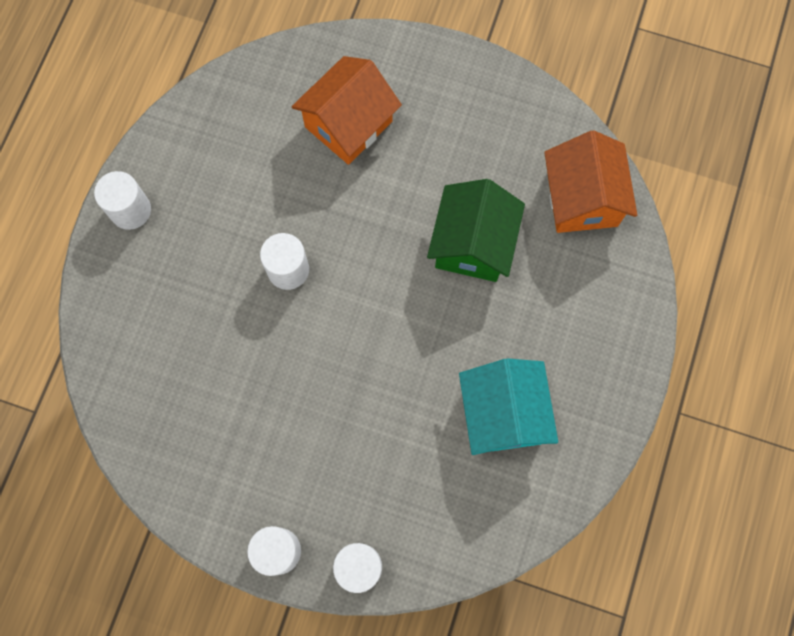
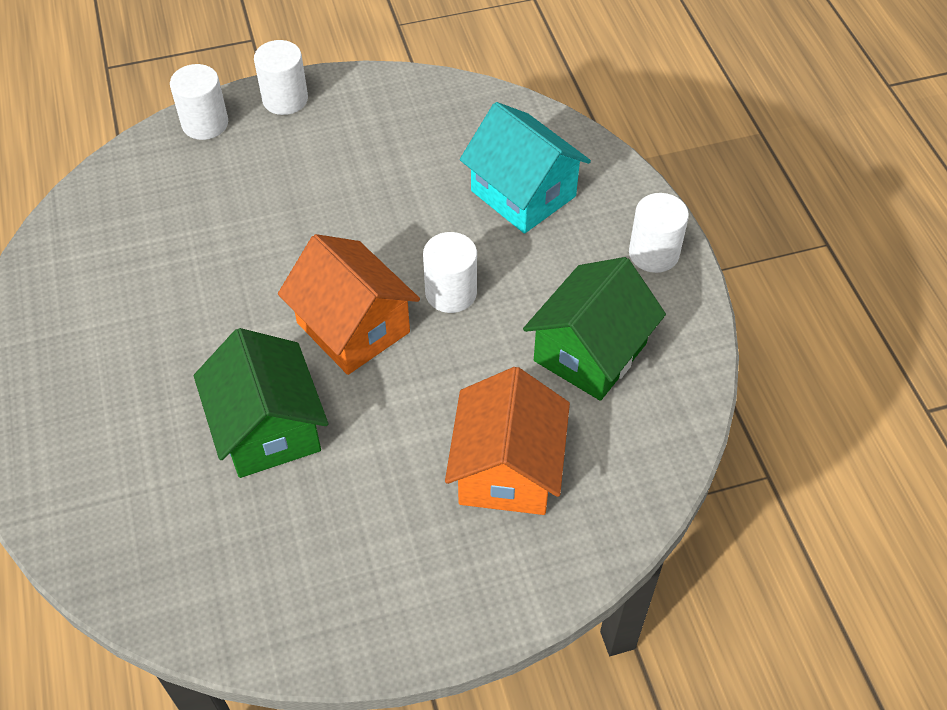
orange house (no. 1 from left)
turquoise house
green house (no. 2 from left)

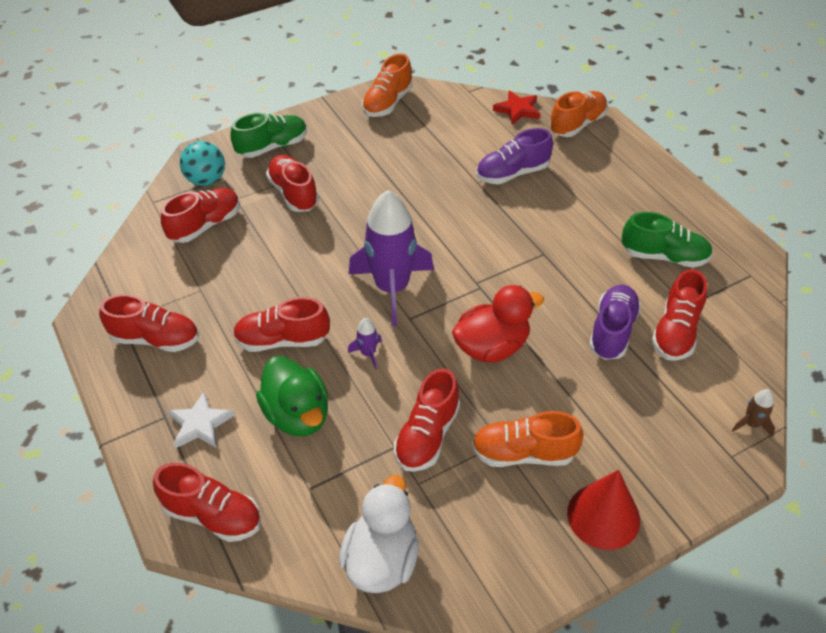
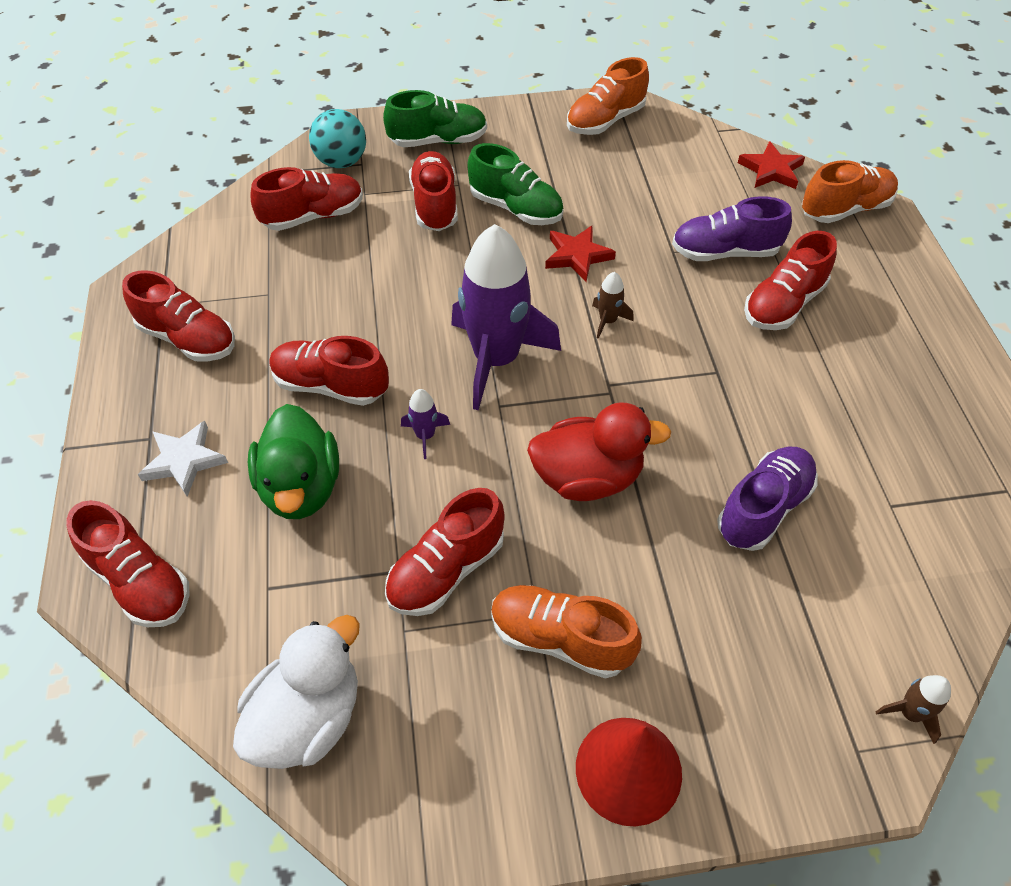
green shoe (no. 2 from left)
red star (no. 1 from left)
brown rocket (no. 1 from left)
red shoe (no. 7 from left)

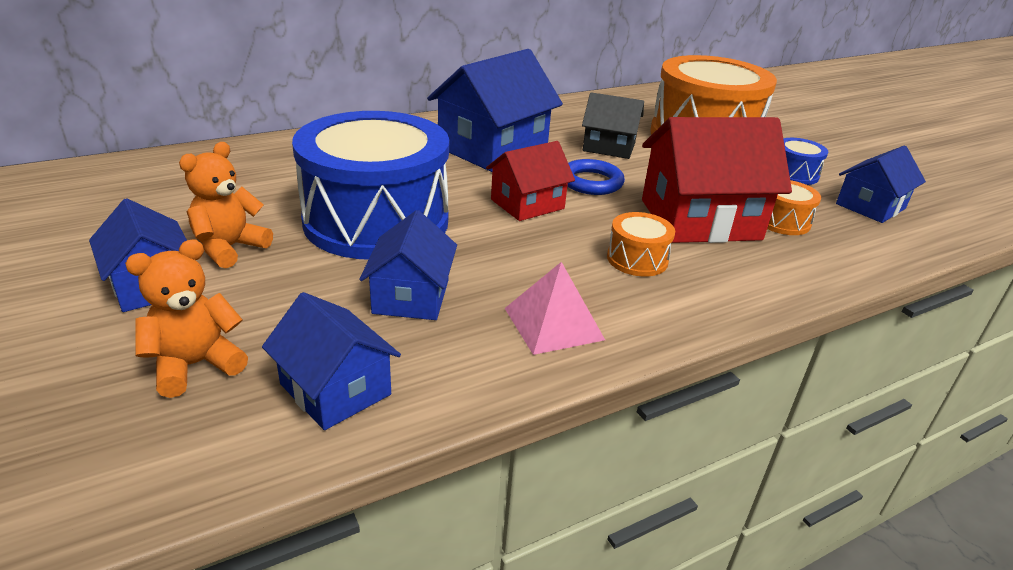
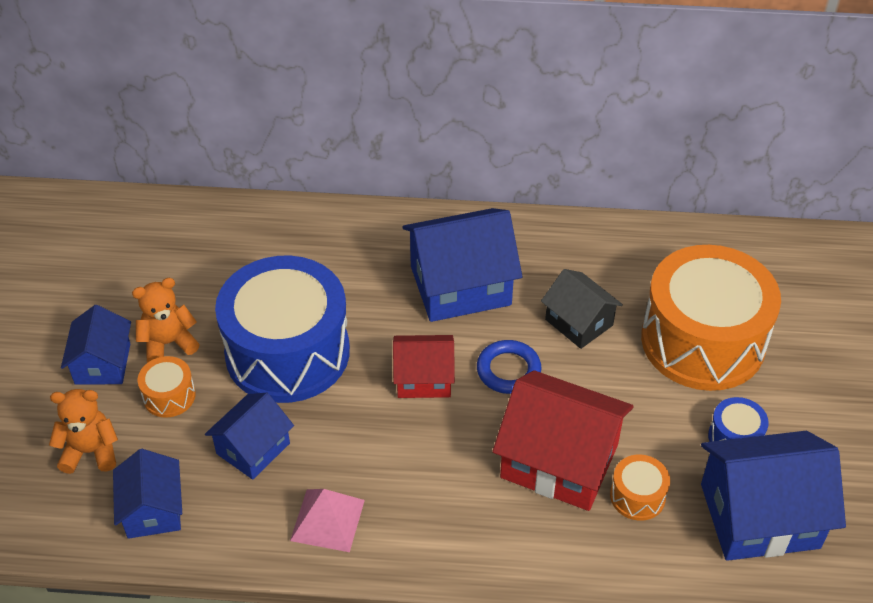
orange drum (no. 1 from left)
blue house (no. 5 from left)

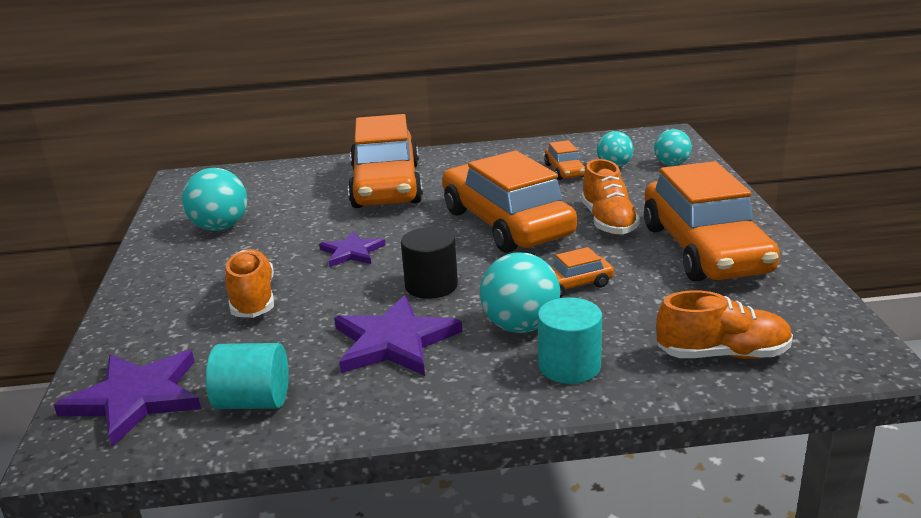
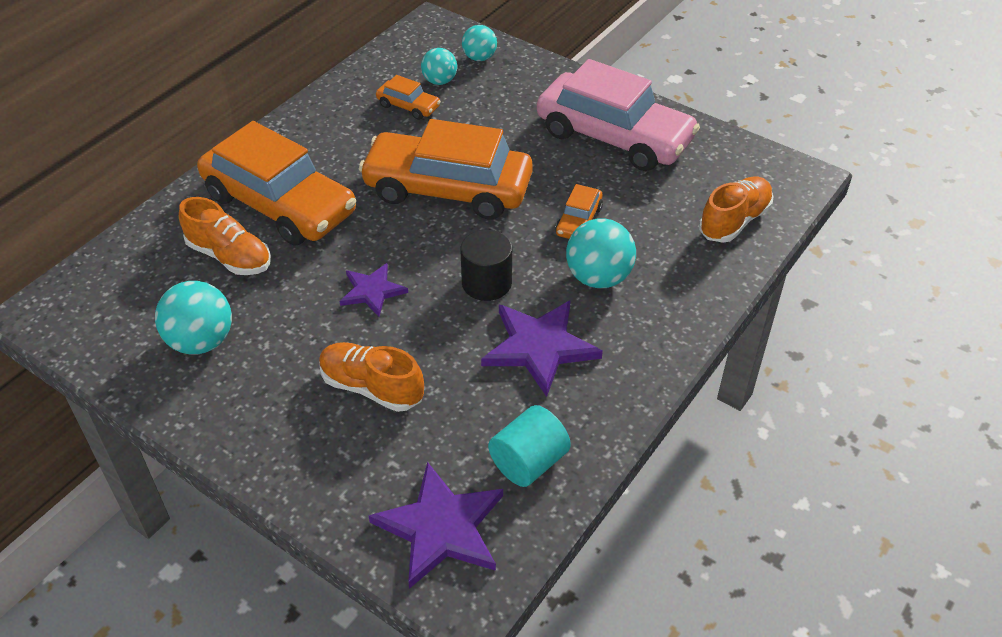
orange shoe (no. 1 from left)
pink car
turquoise cylinder (no. 2 from left in the first image)

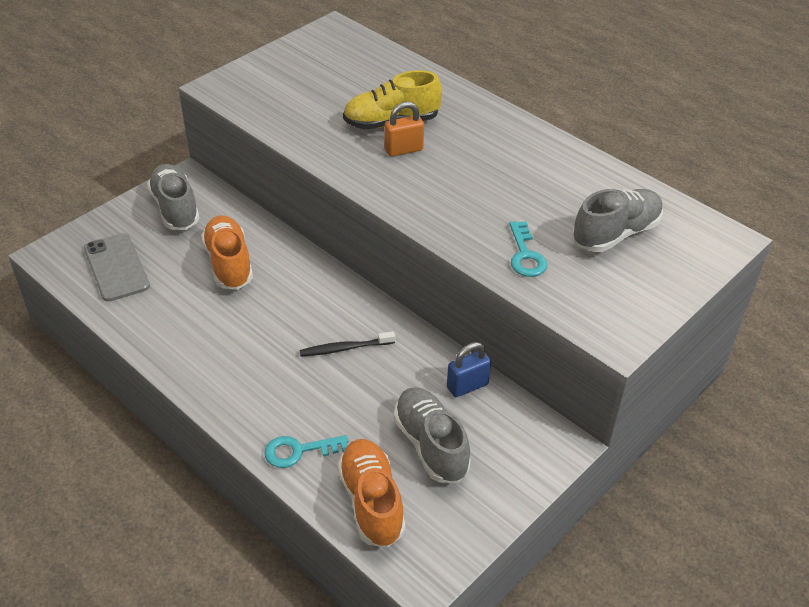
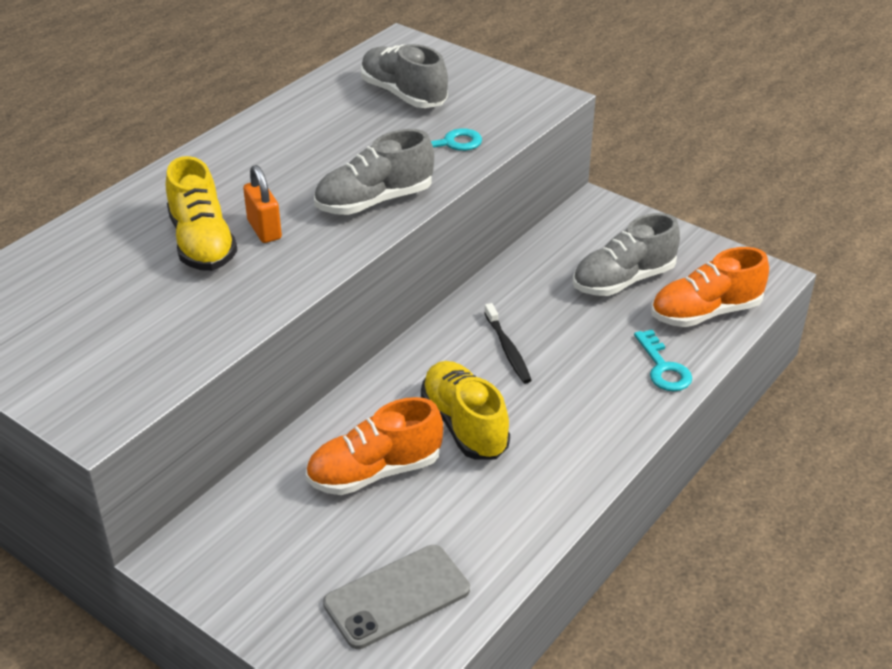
grey shoe (no. 1 from left)
yellow shoe (no. 2 from left)
blue padlock

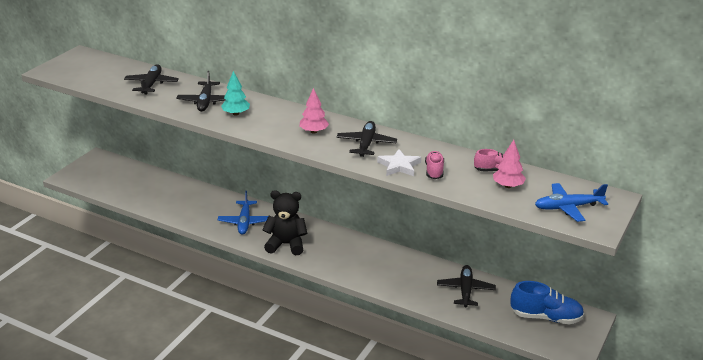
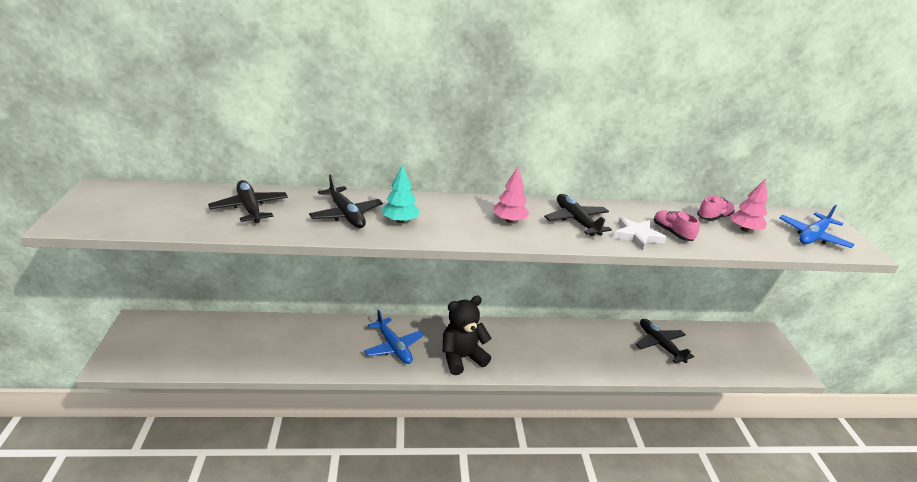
blue shoe

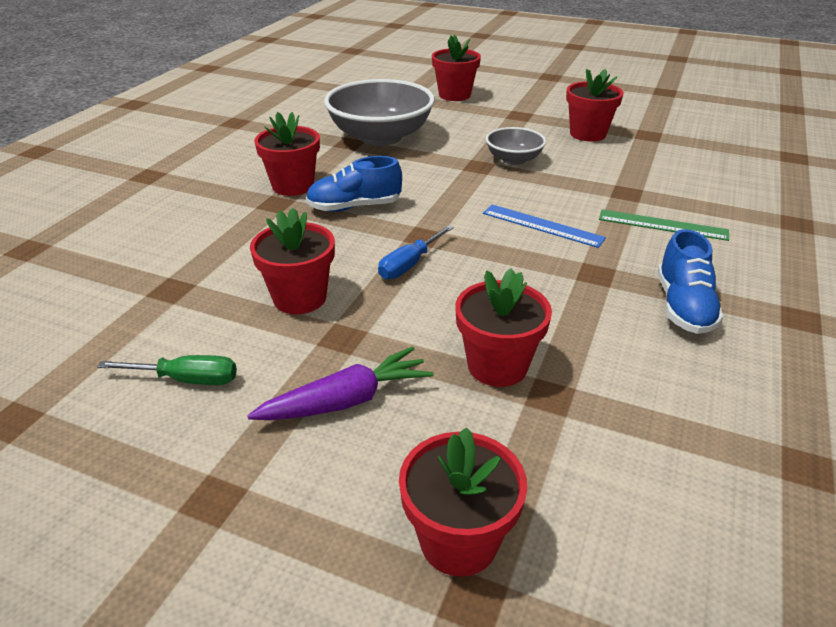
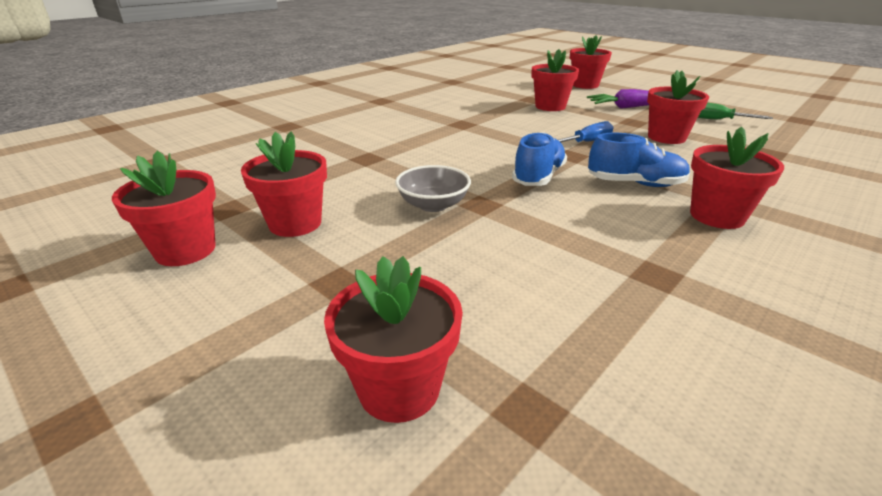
red flower pot (no. 1 from left)
blue shoe (no. 1 from left)
grey bowl (no. 1 from left in the first image)
blue ruler
green ruler

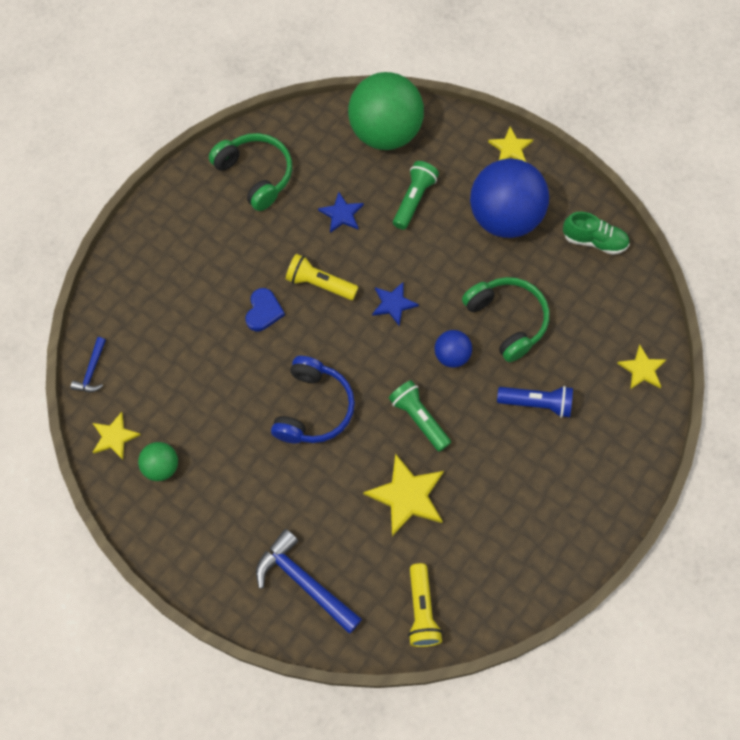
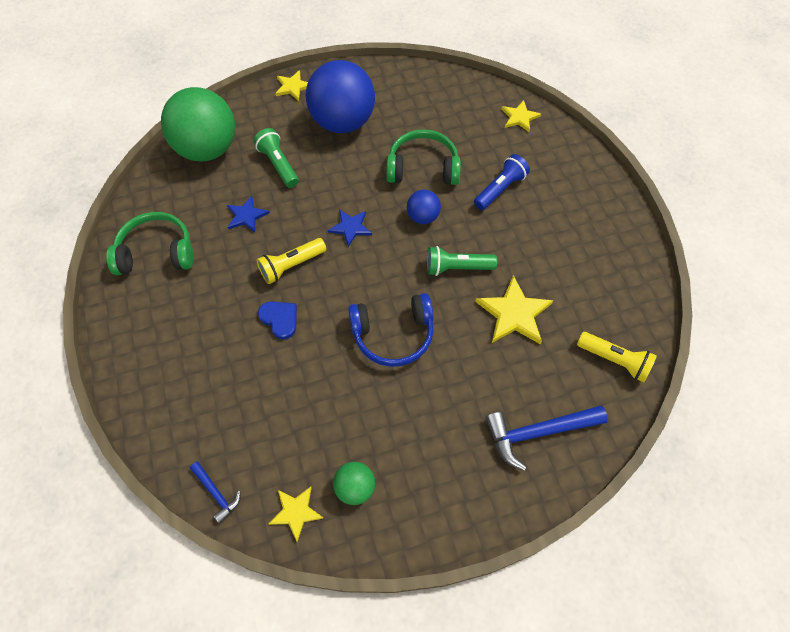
blue headphones
green shoe

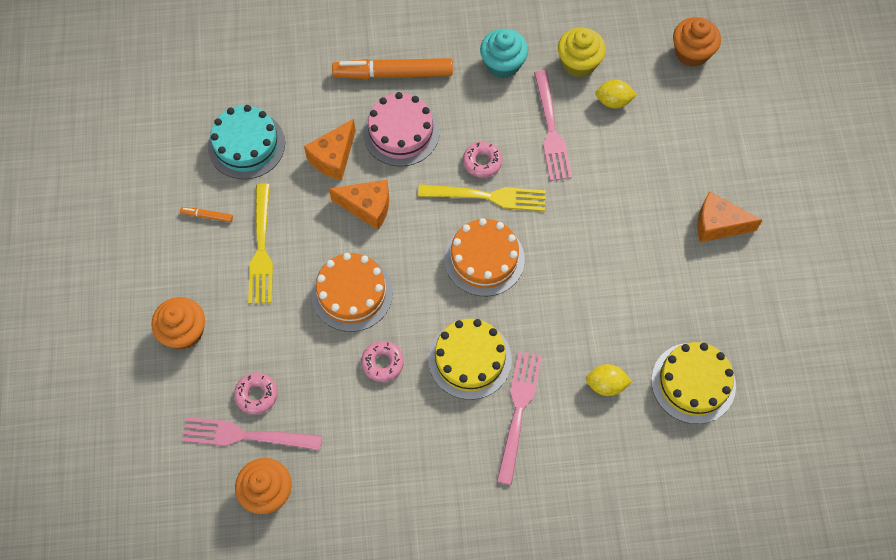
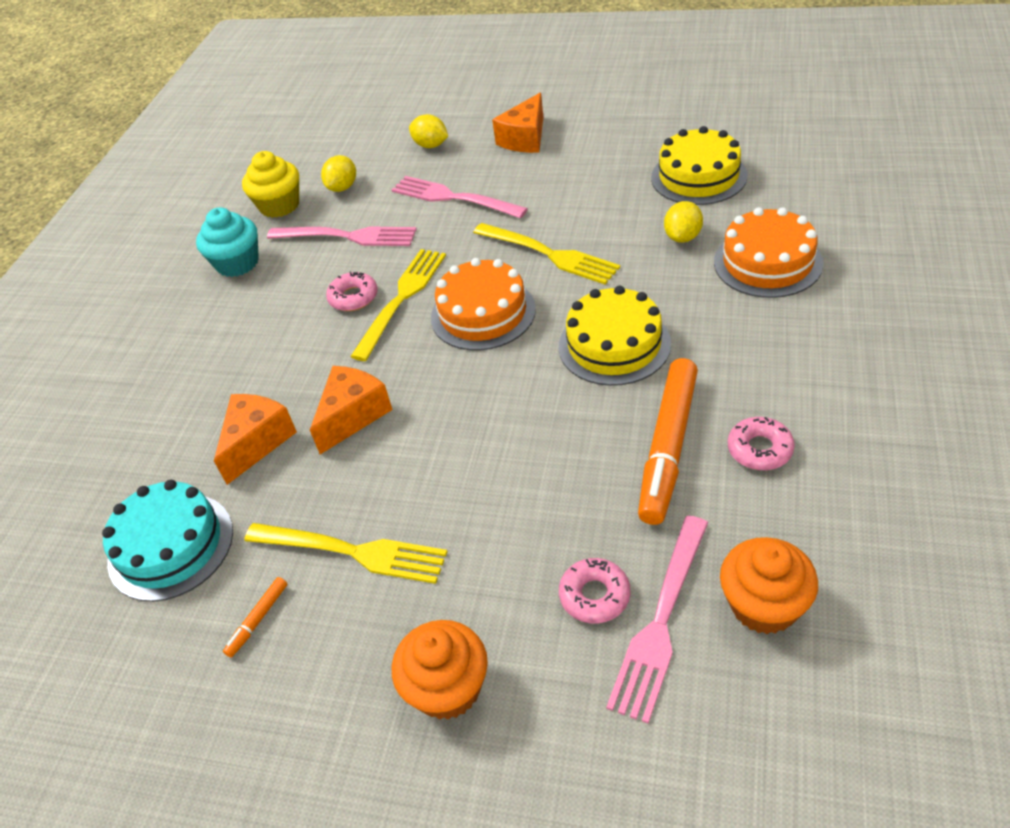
orange cheese (no. 1 from left)
pink fork (no. 2 from left)
yellow lemon (no. 2 from left)
yellow fork (no. 3 from left)
orange marker (no. 2 from left)
orange cake (no. 2 from left)
pink donut (no. 3 from left)
pink cake
orange cupcake (no. 3 from left in the first image)

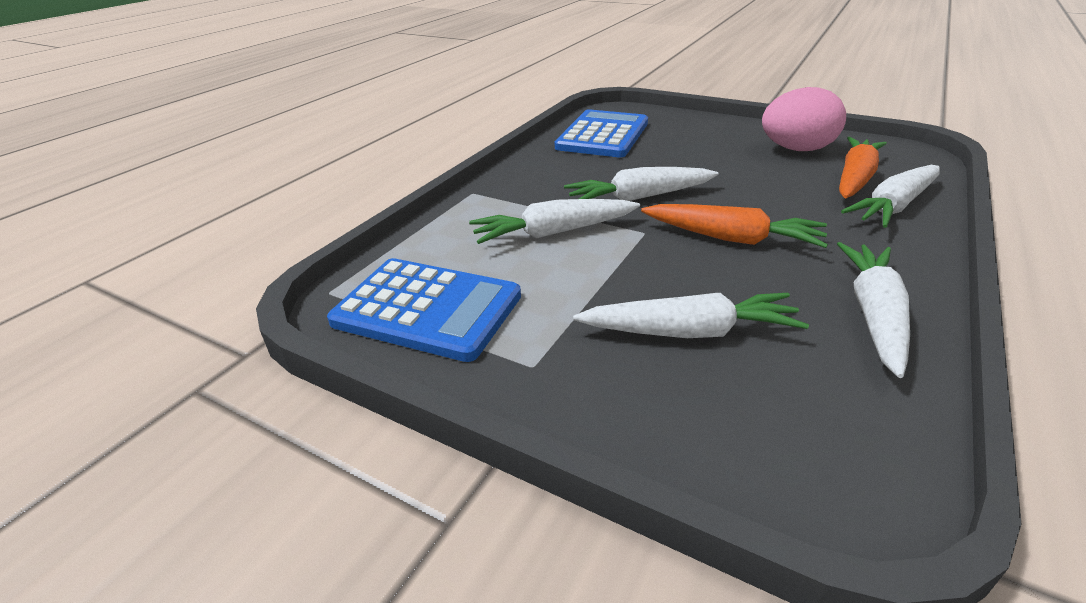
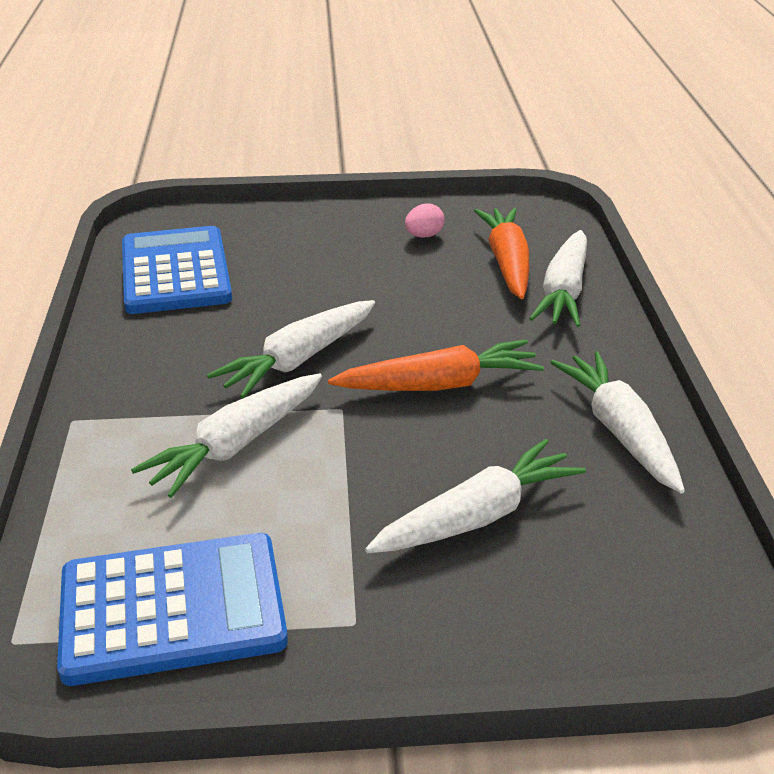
pink egg

